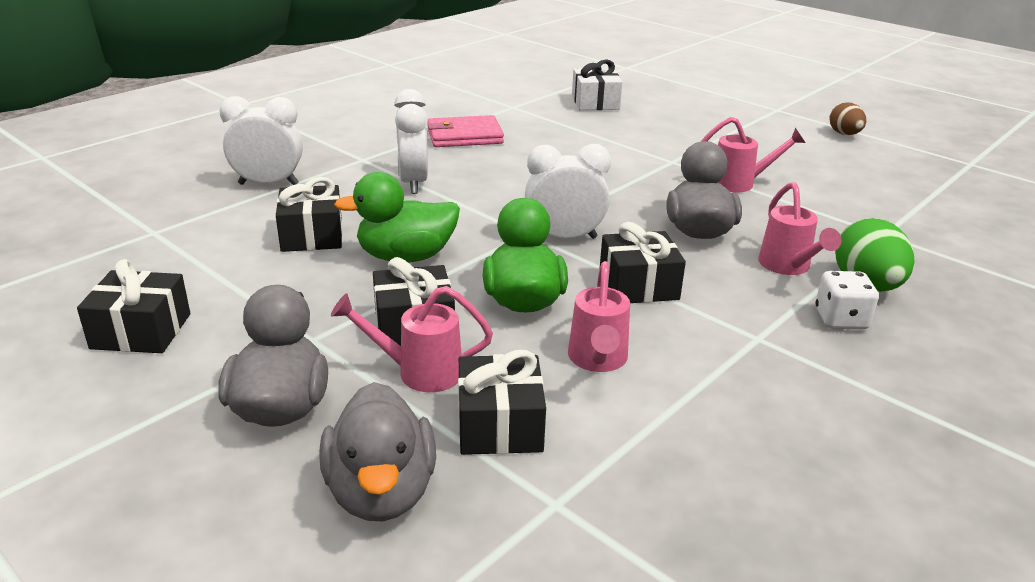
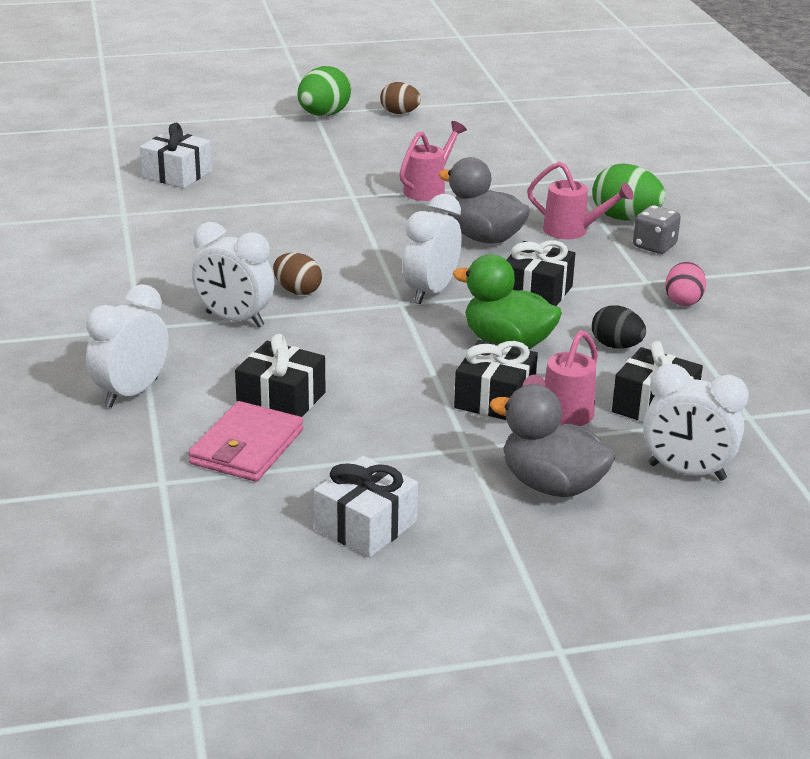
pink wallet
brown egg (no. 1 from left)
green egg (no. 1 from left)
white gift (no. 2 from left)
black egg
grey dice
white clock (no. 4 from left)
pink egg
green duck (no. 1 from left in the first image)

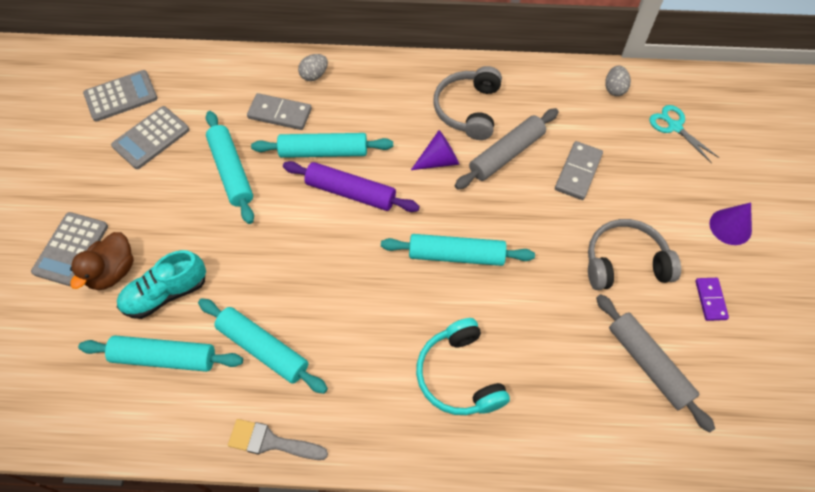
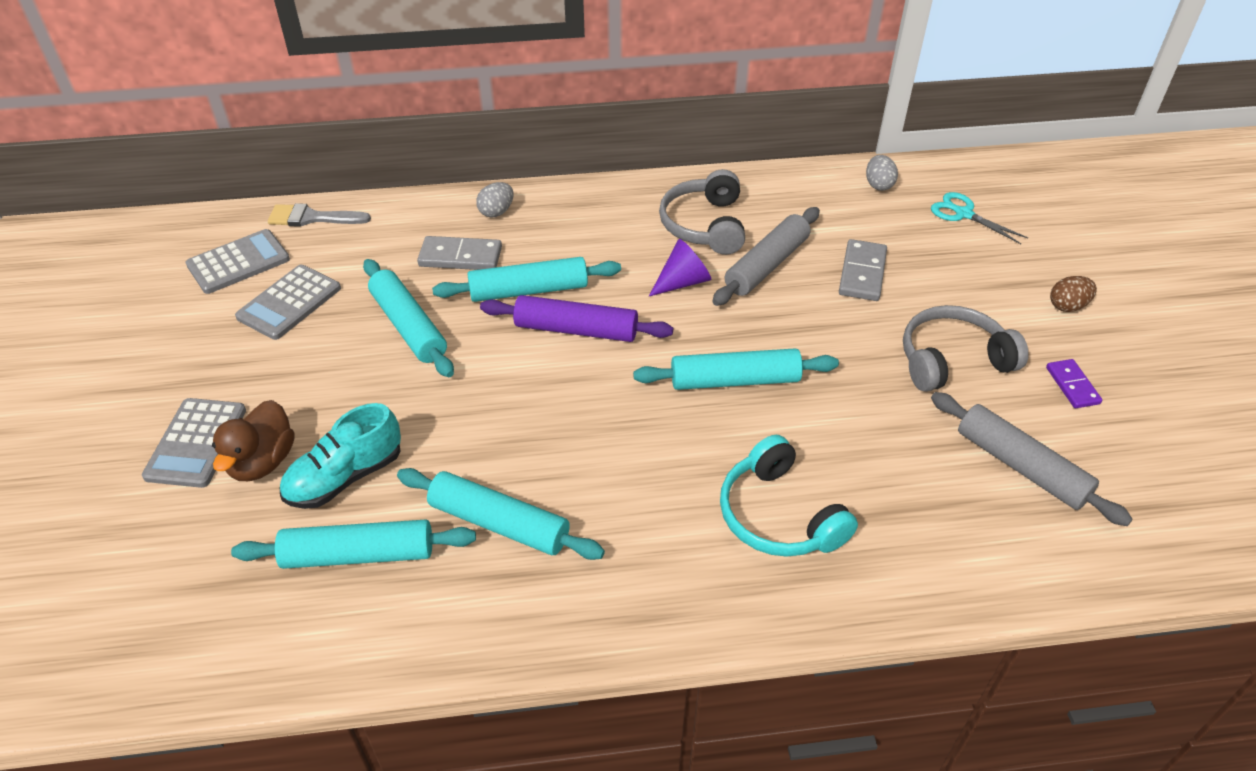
grey brush
brown egg

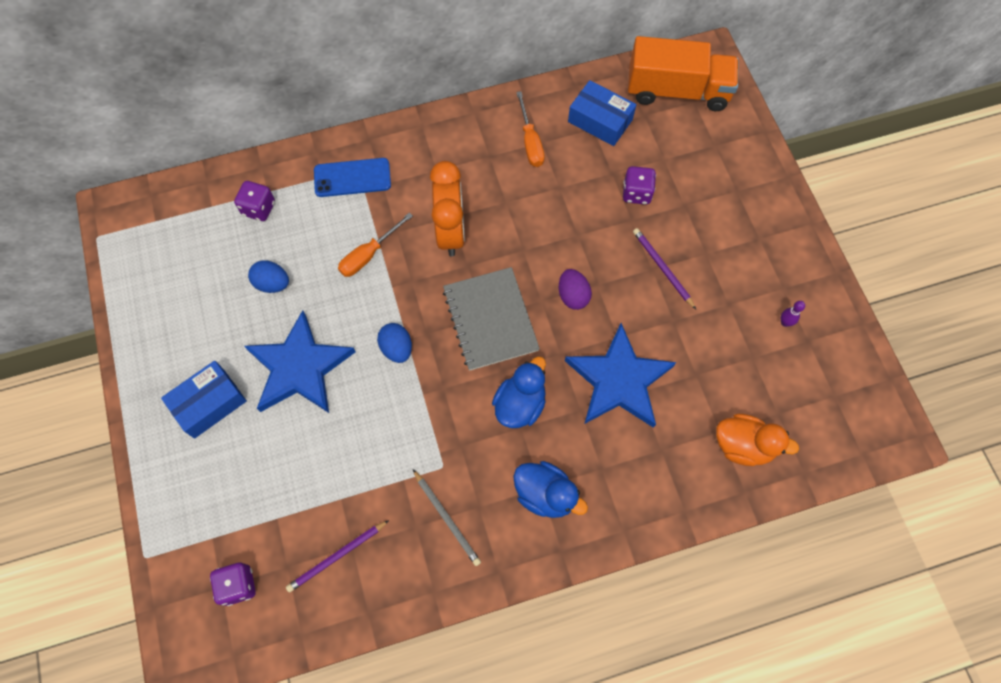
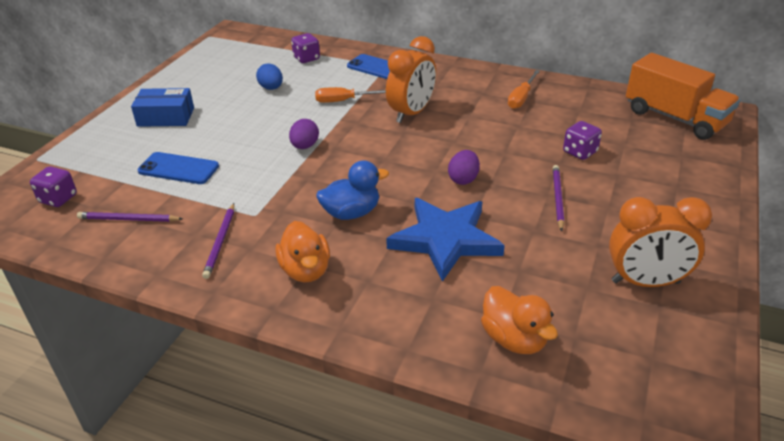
blue phone (no. 1 from left)
purple pencil (no. 2 from left)
orange duck (no. 1 from left)
purple egg (no. 1 from left)
orange clock (no. 2 from left)
blue star (no. 1 from left in the first image)
grey notebook
blue box (no. 2 from left in the first image)

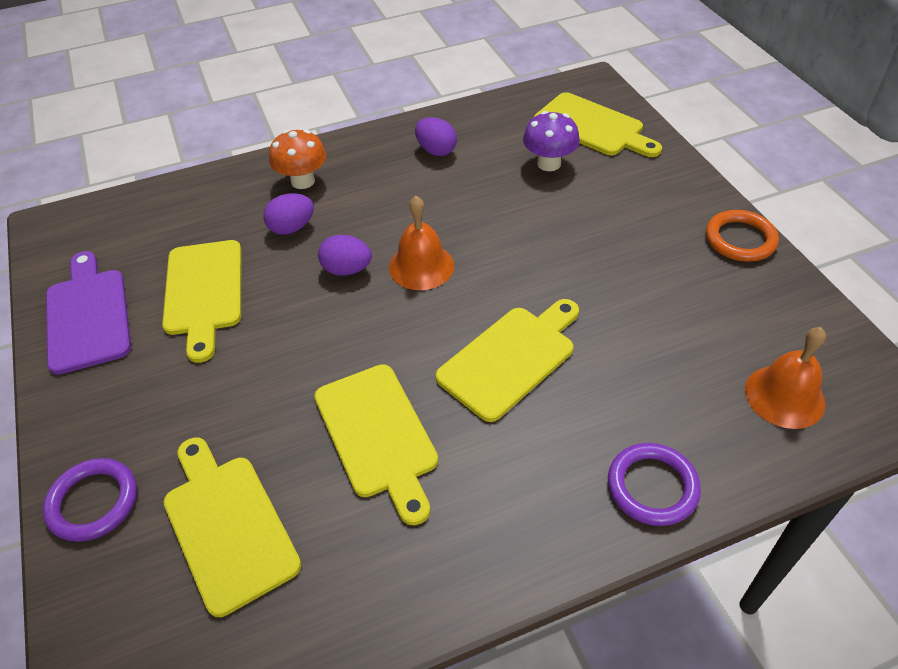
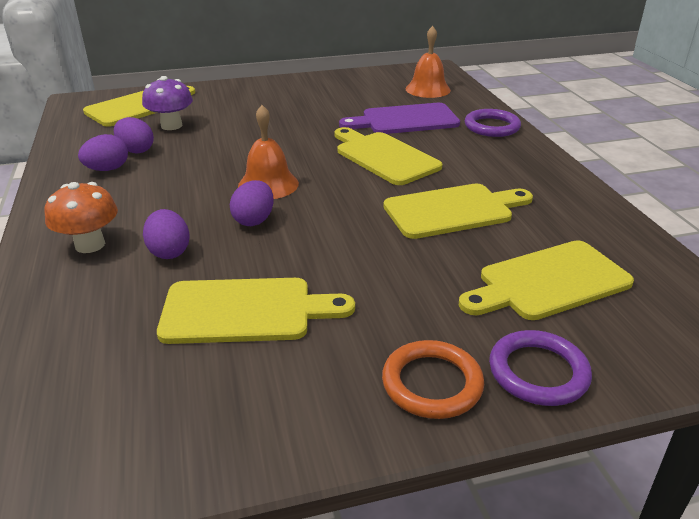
purple egg (no. 2 from left)
purple cutting board
orange ring

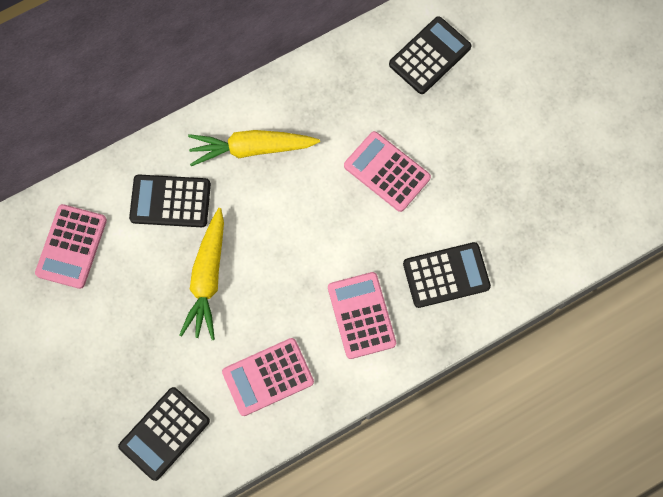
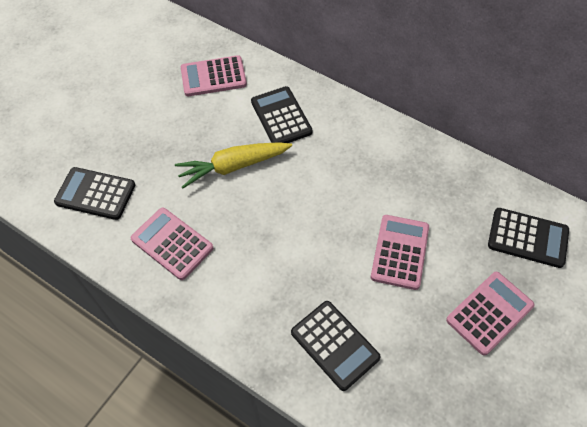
pink calculator (no. 4 from left)
yellow carrot (no. 2 from left in the first image)

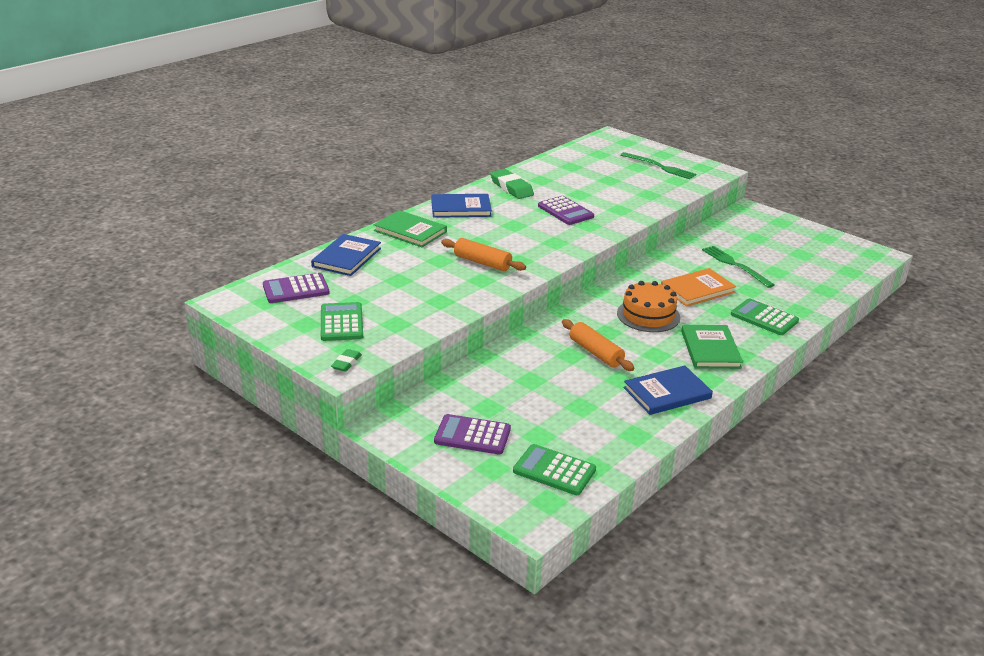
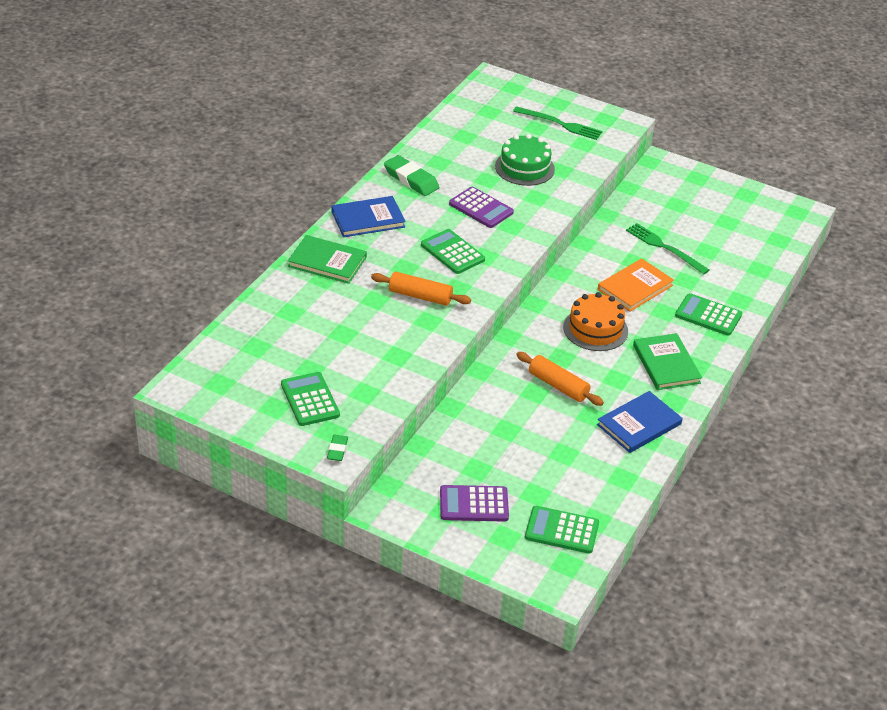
green calculator (no. 2 from left)
green cake
purple calculator (no. 1 from left in the first image)
blue book (no. 1 from left in the first image)

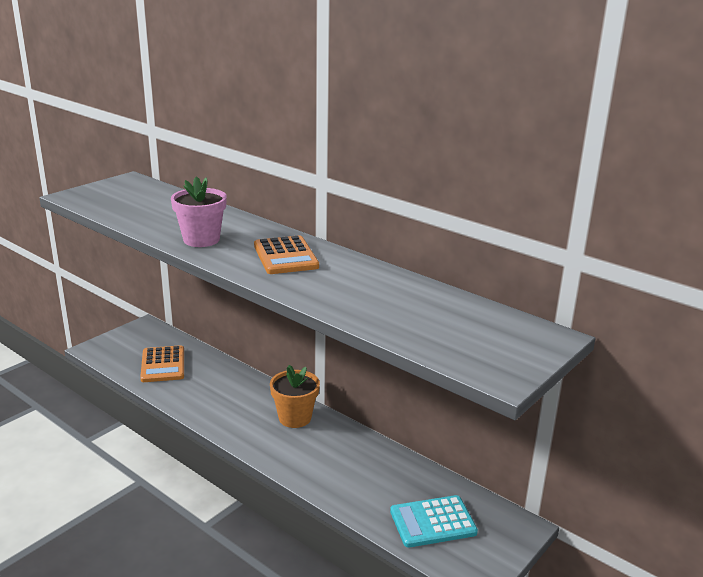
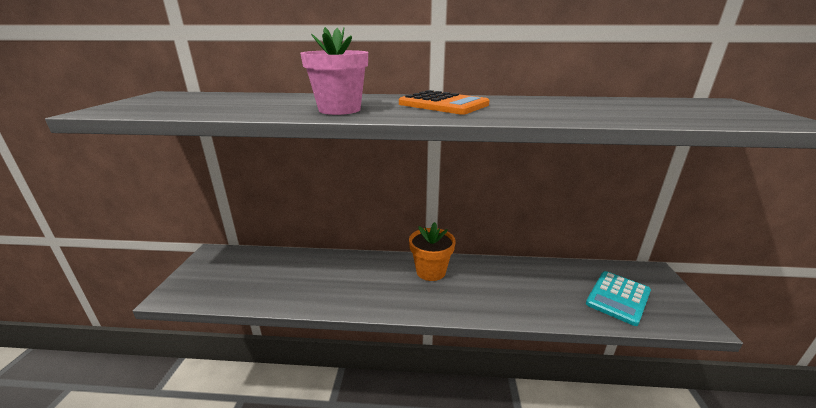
orange calculator (no. 1 from left in the first image)

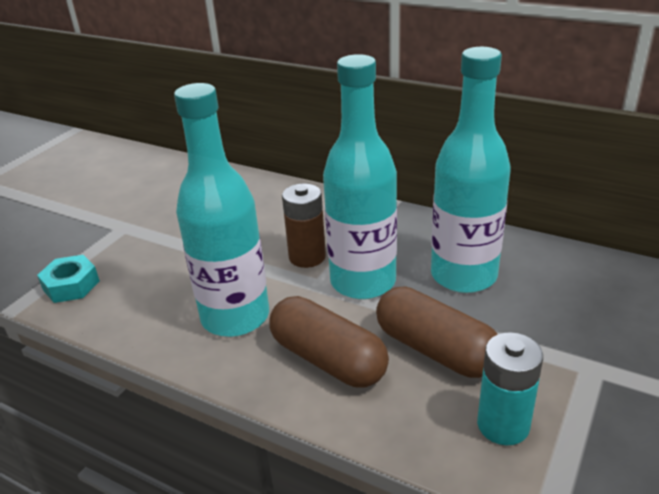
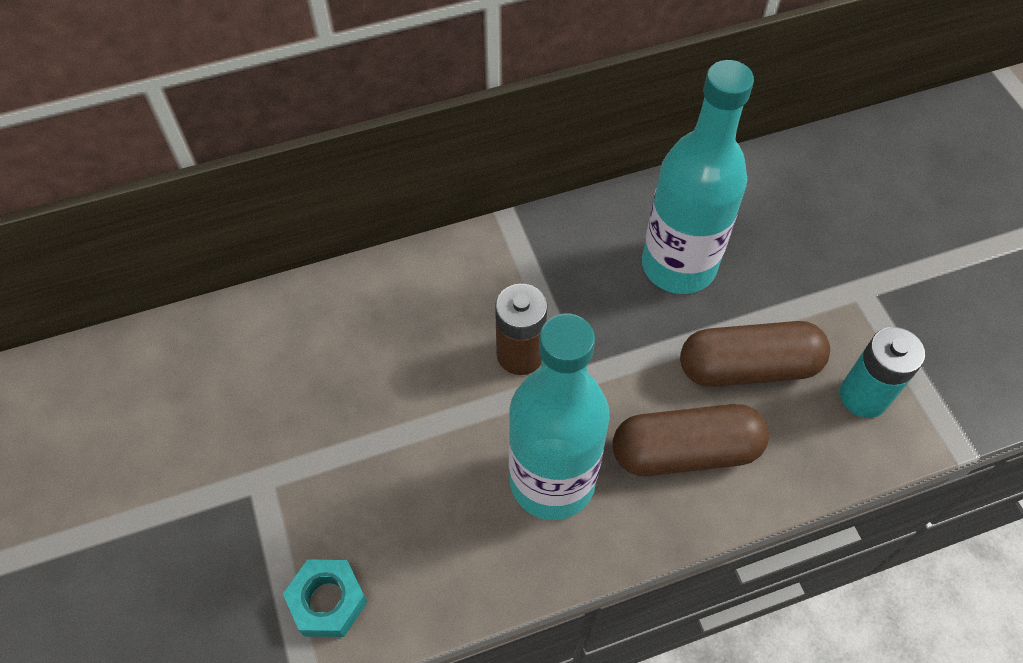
turquoise bottle (no. 2 from left in the first image)

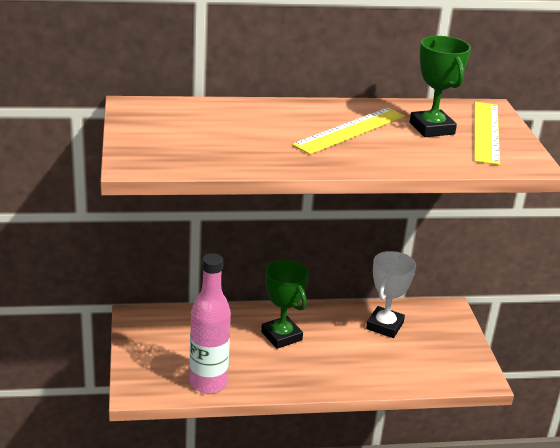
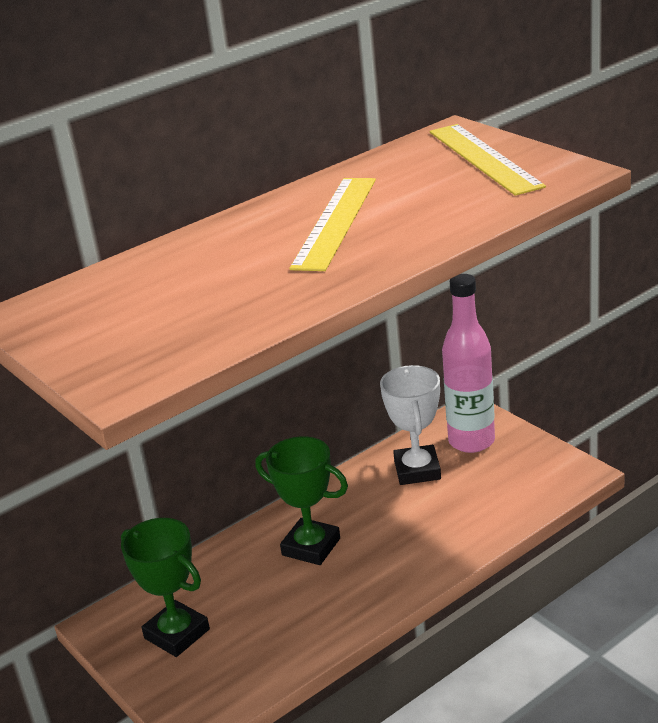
green trophy (no. 1 from left)
pink bottle

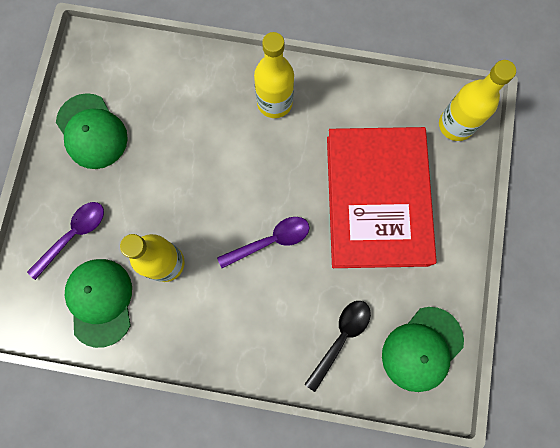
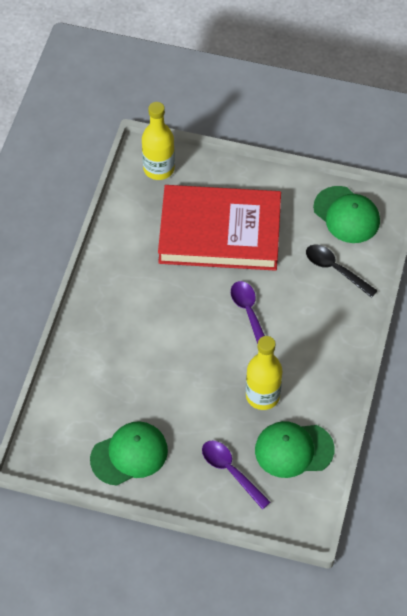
yellow bottle (no. 2 from left in the first image)

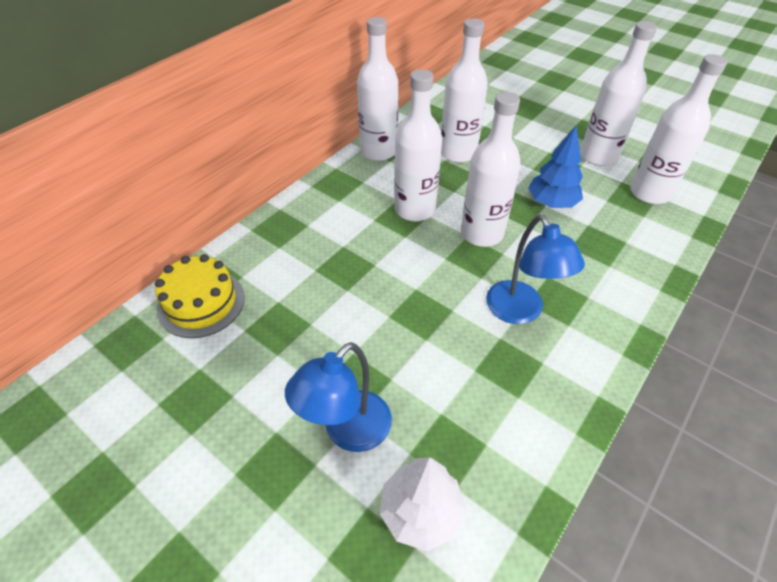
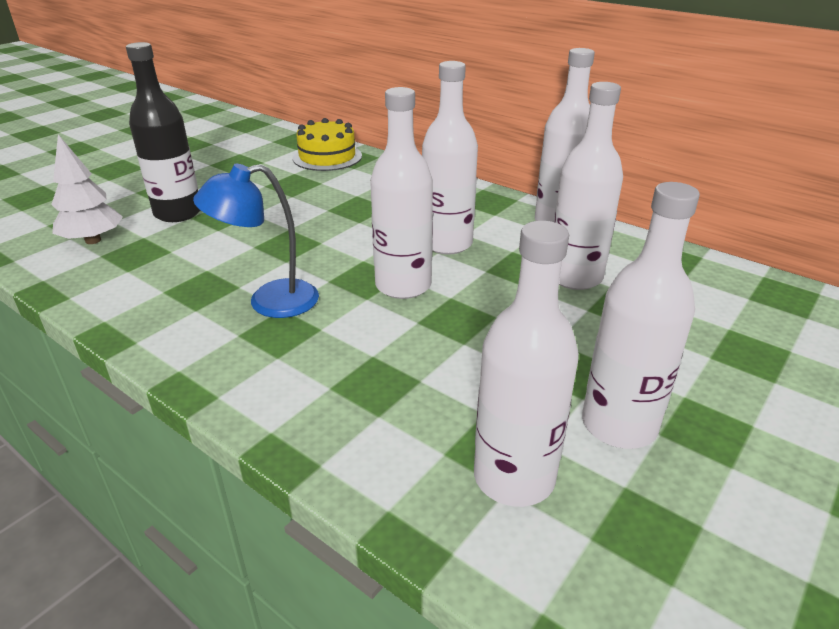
black bottle
blue tree

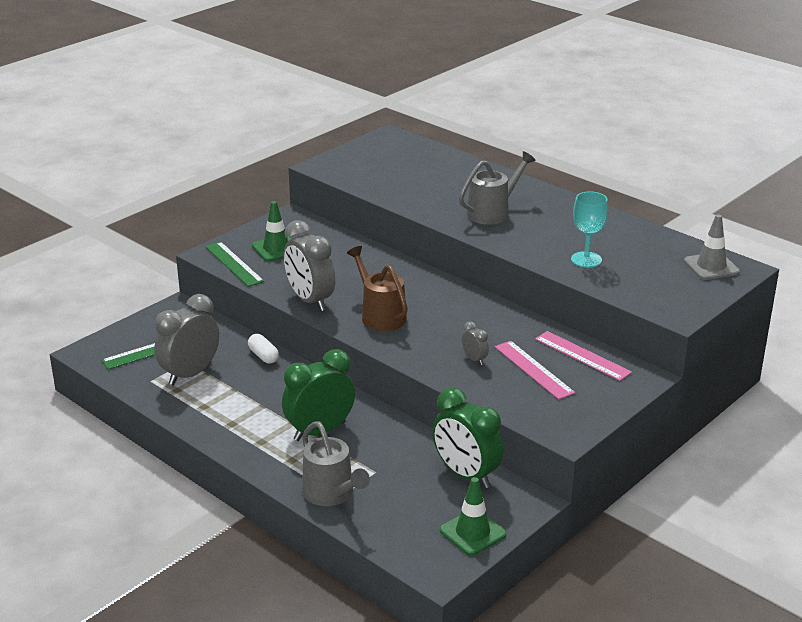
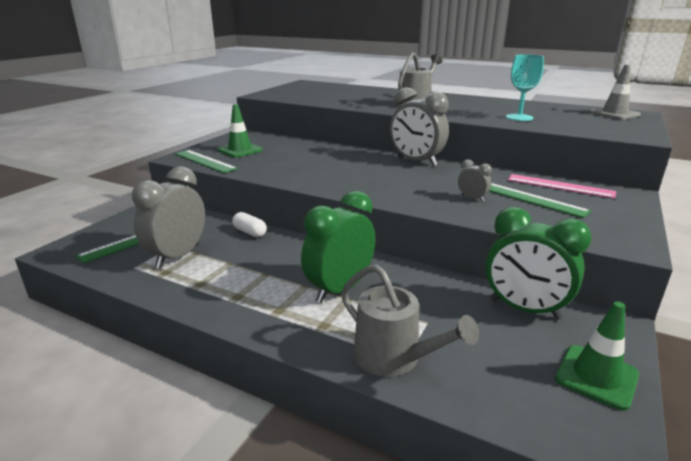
grey clock (no. 2 from left)
green ruler (no. 3 from left)
brown watering can

